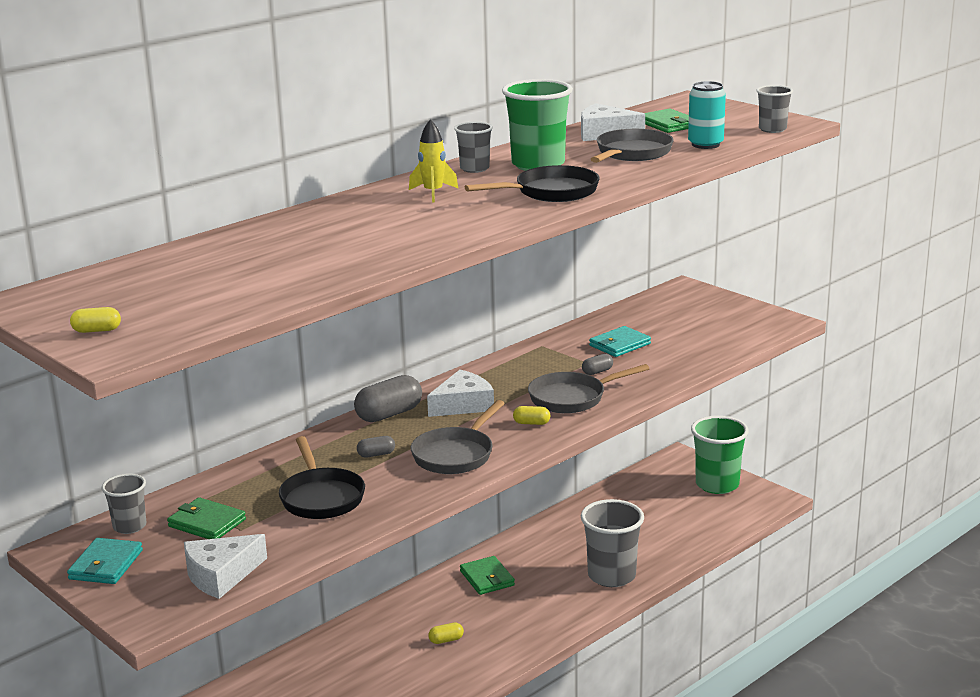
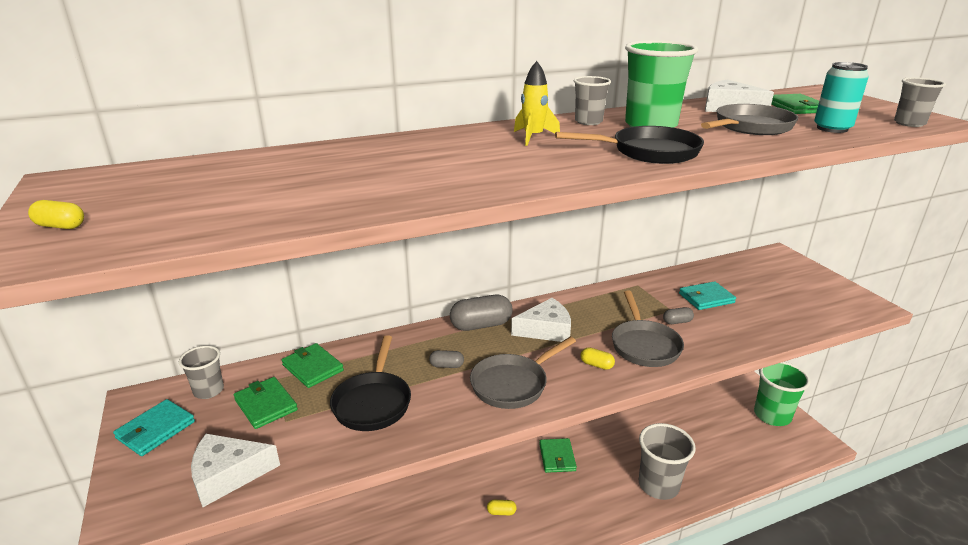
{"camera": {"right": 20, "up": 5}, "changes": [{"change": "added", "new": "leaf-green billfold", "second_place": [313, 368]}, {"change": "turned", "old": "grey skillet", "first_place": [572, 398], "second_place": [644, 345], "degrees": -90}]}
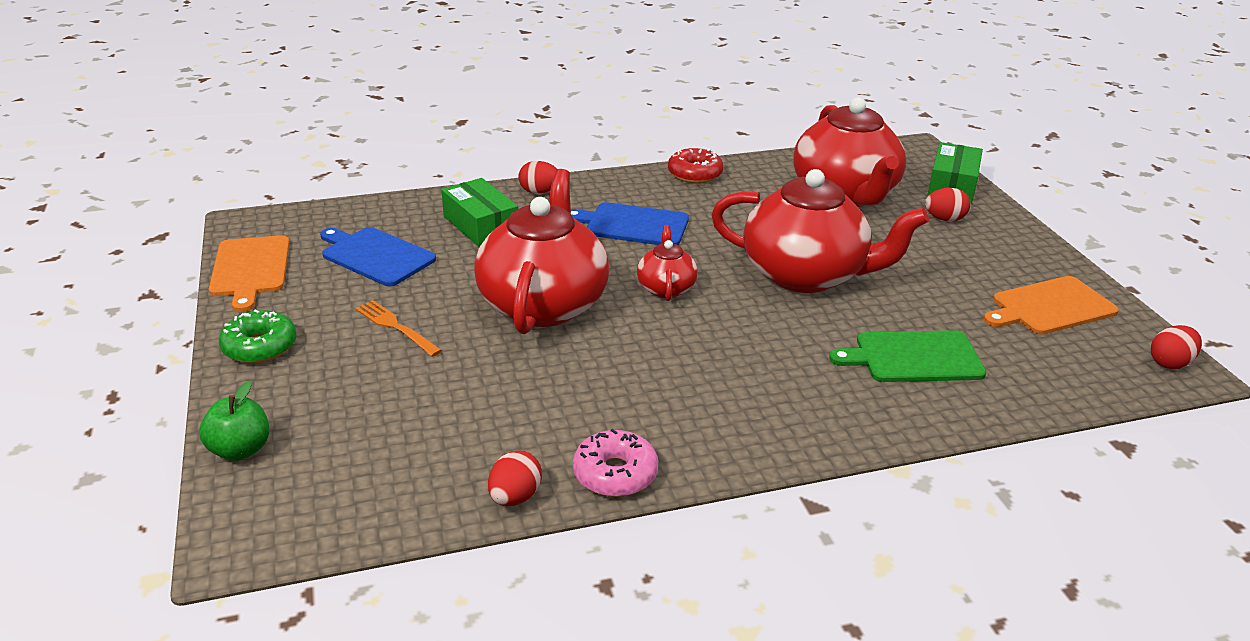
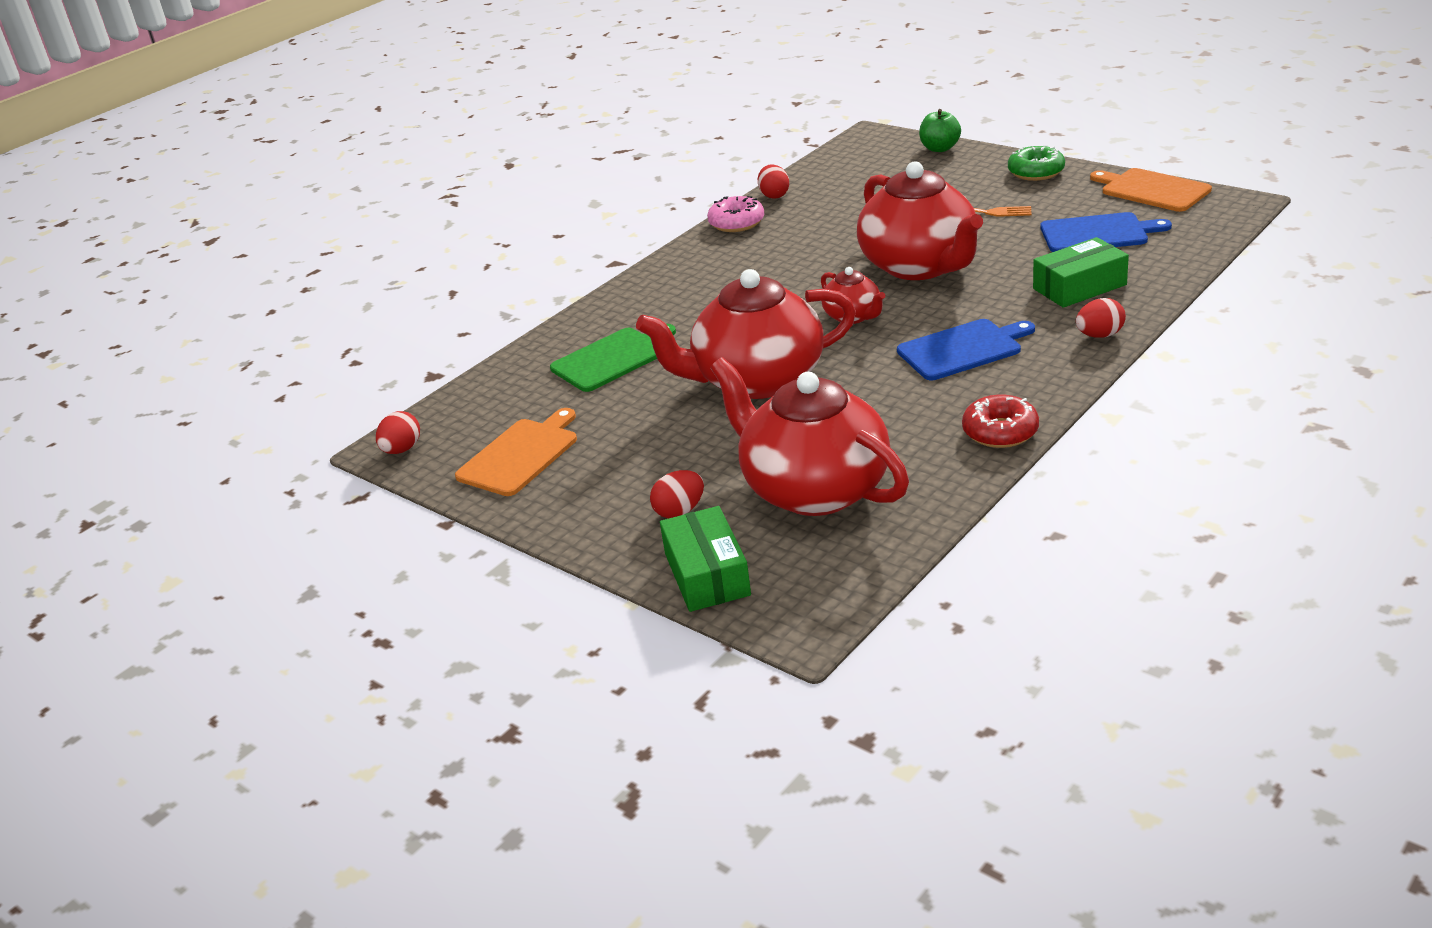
{"camera": {"right": 150, "up": 0}, "changes": [{"change": "turned", "old": "leaf-green box", "first_place": [481, 225], "second_place": [1079, 287], "degrees": -45}]}
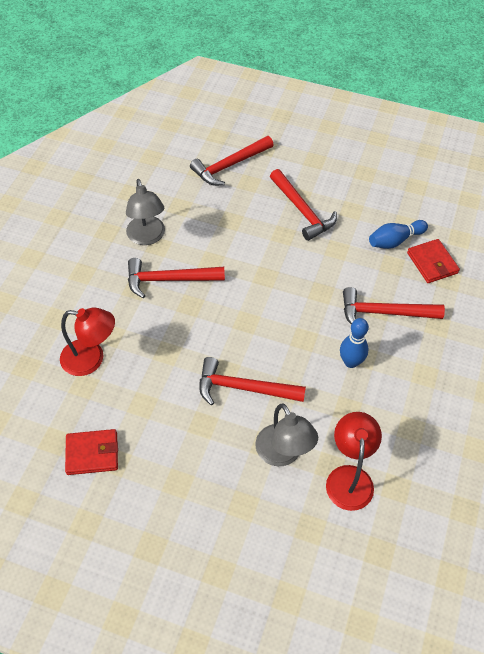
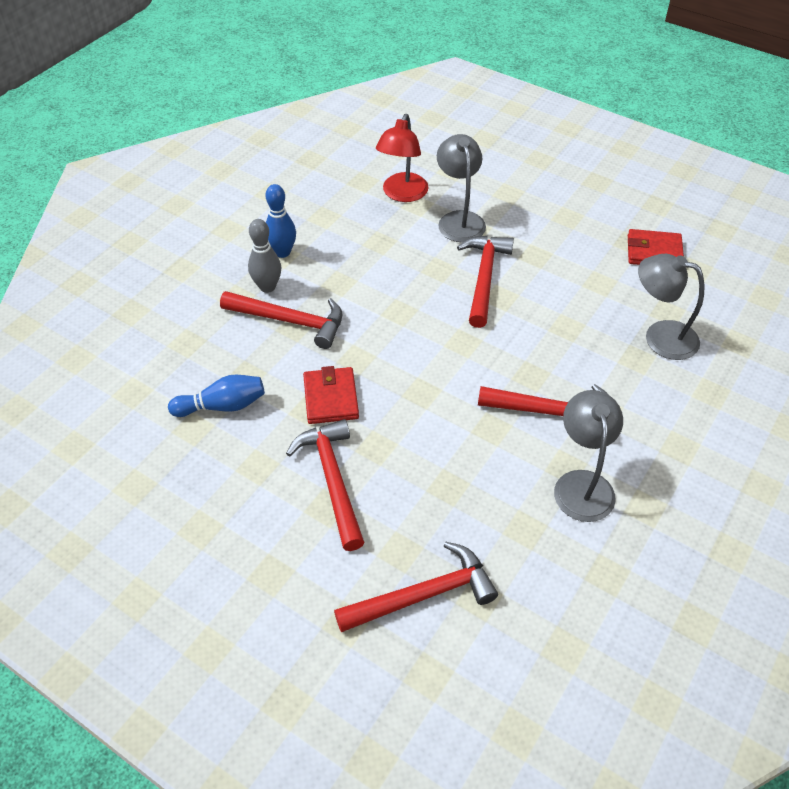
{"camera": {"right": -165, "up": -5}, "changes": [{"change": "added", "new": "grey tenpin", "second_place": [267, 287]}, {"change": "moved", "old": "blue tenpin", "first_place": [351, 362], "second_place": [282, 252]}, {"change": "moved", "old": "crimson billfold", "first_place": [432, 263], "second_place": [331, 398]}, {"change": "recoloured", "old": "crimson reading lamp", "new": "grey reading lamp", "first_place": [91, 359], "second_place": [660, 336]}, {"change": "turned", "old": "crimson claw hammer", "first_place": [243, 388], "second_place": [484, 278], "degrees": -105}]}
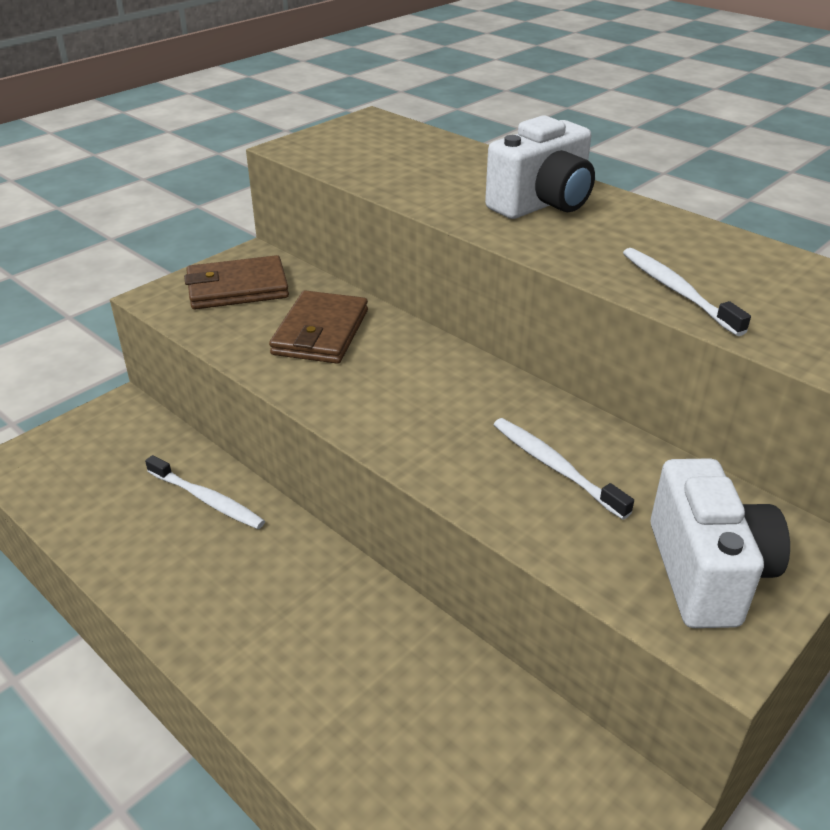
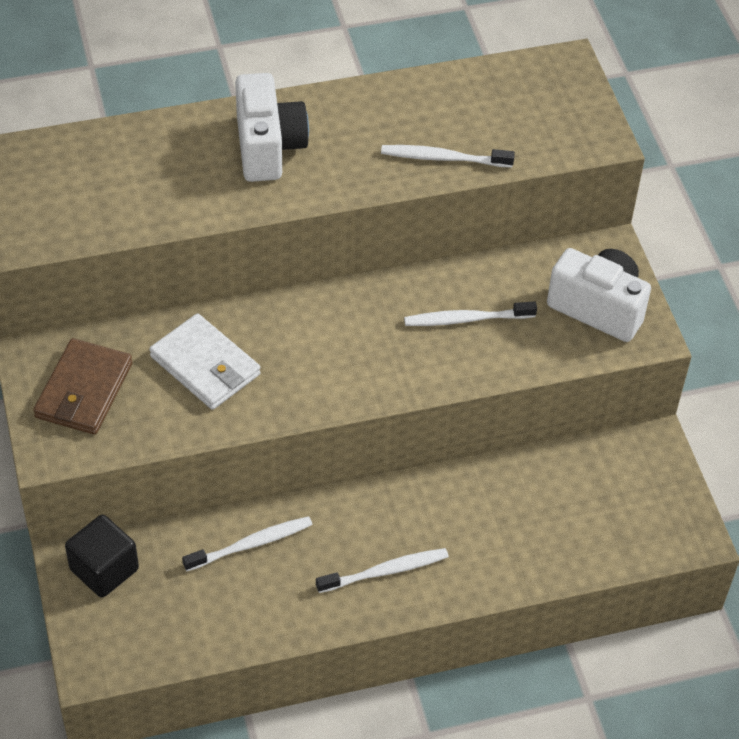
{"camera": {"right": -60, "up": 15}, "changes": [{"change": "added", "new": "black cube", "second_place": [104, 569]}, {"change": "added", "new": "white tooth brush", "second_place": [385, 571]}, {"change": "recoloured", "old": "brown billfold", "new": "white billfold", "first_place": [321, 332], "second_place": [205, 365]}]}
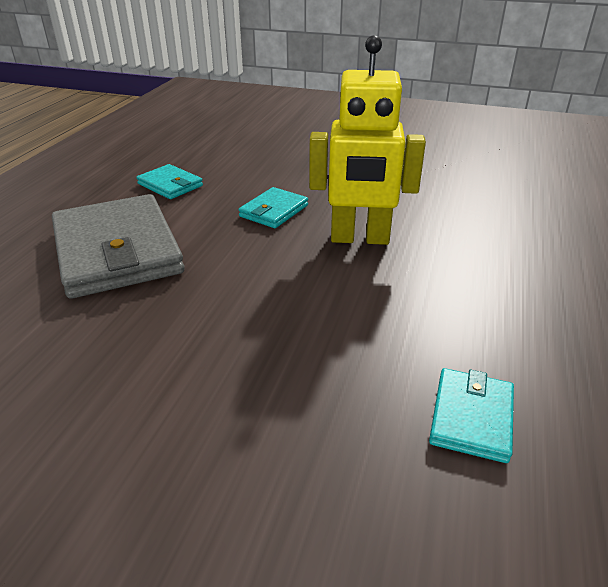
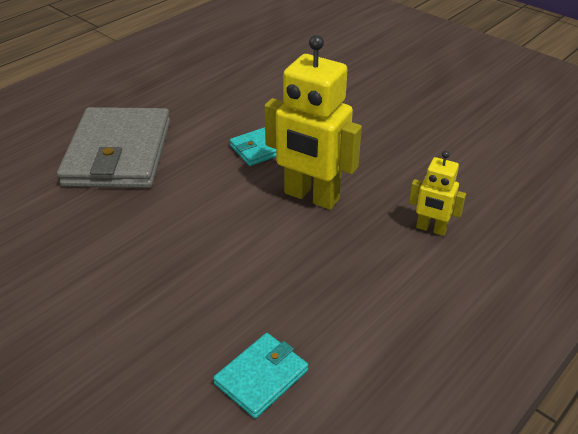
{"camera": {"right": 25, "up": 5}, "changes": [{"change": "removed", "old": "aqua billfold", "first_place": [170, 185]}, {"change": "added", "new": "bright yellow robot figure", "second_place": [431, 229]}]}
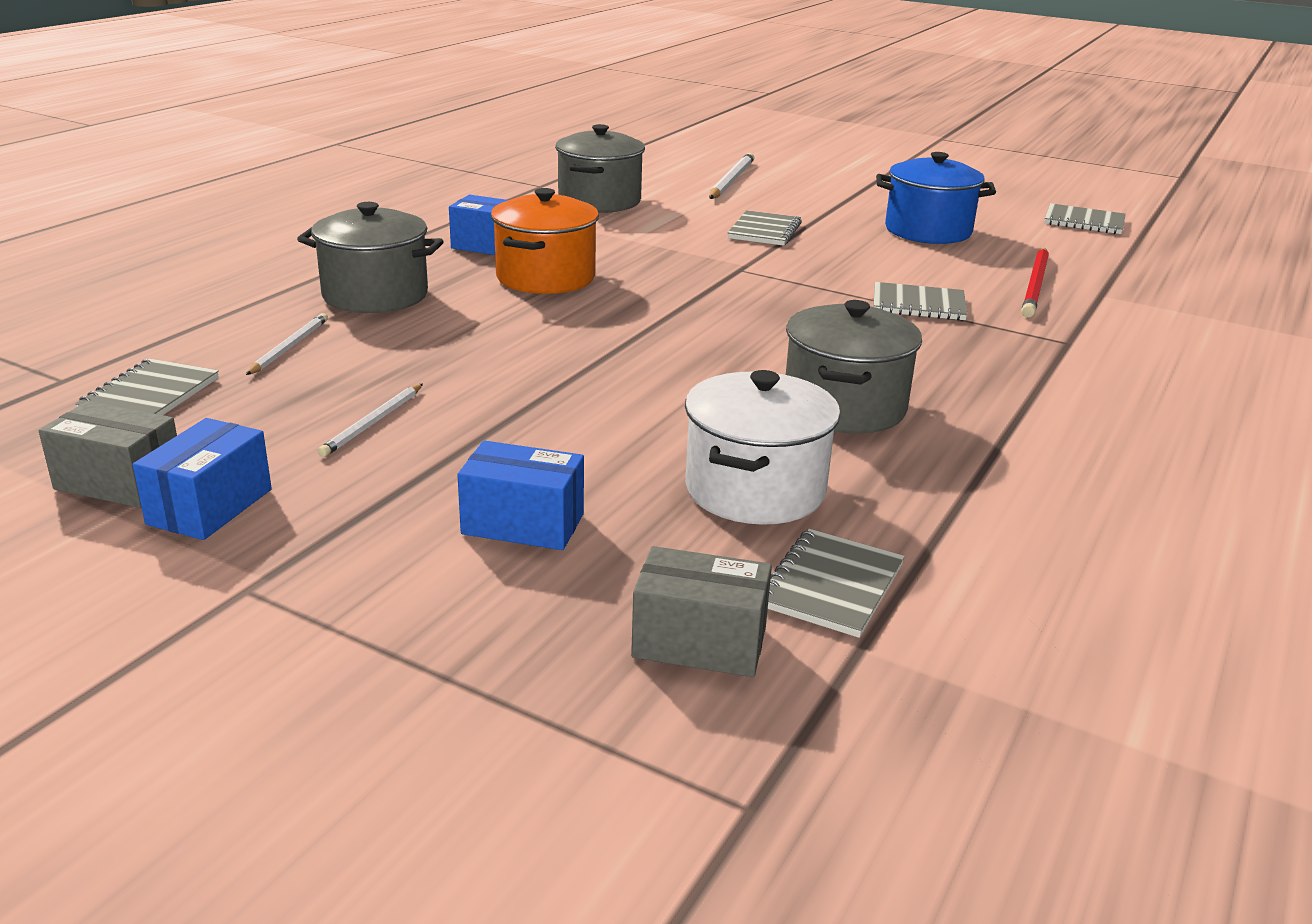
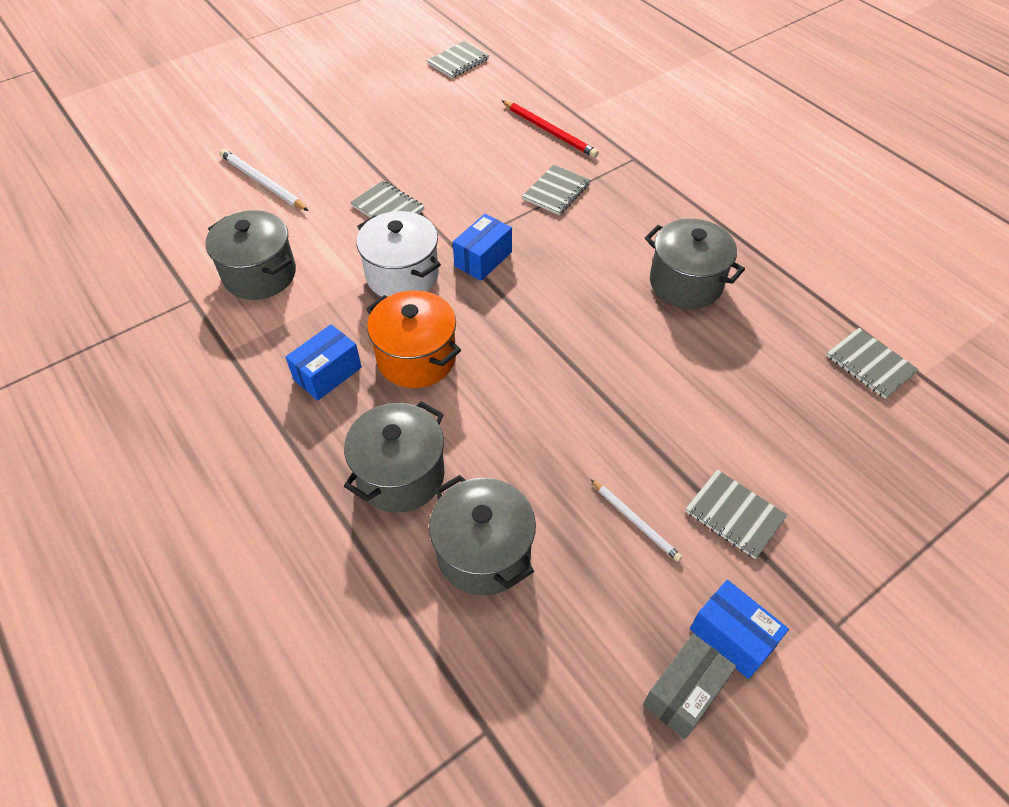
{"camera": {"right": -65, "up": 25}, "changes": [{"change": "removed", "old": "grey box", "first_place": [699, 642]}, {"change": "removed", "old": "blue pot", "first_place": [928, 231]}, {"change": "moved", "old": "grey exercise book", "first_place": [150, 395], "second_place": [734, 515]}, {"change": "moved", "old": "blue box", "first_place": [523, 524], "second_place": [483, 259]}, {"change": "moved", "old": "white pot", "first_place": [755, 490], "second_place": [402, 275]}, {"change": "replaced", "old": "white pencil", "new": "grey pot", "first_place": [289, 347], "second_place": [483, 552]}]}
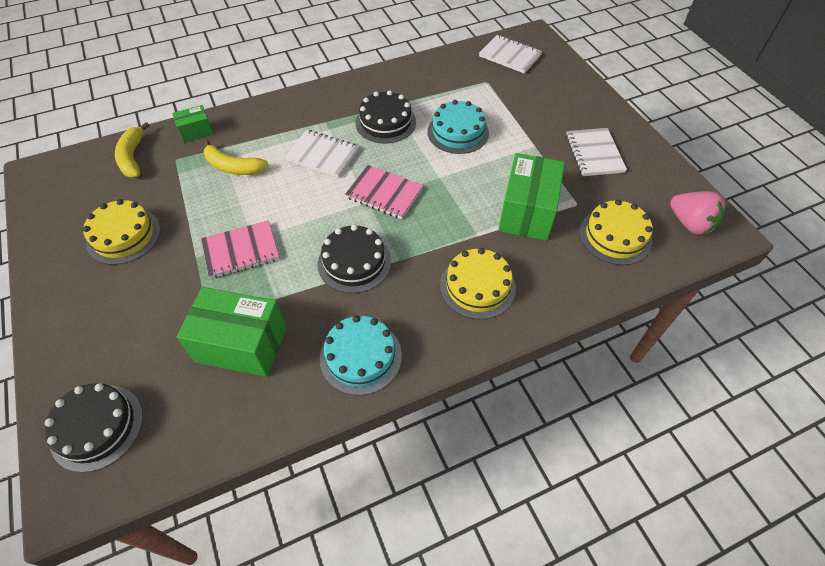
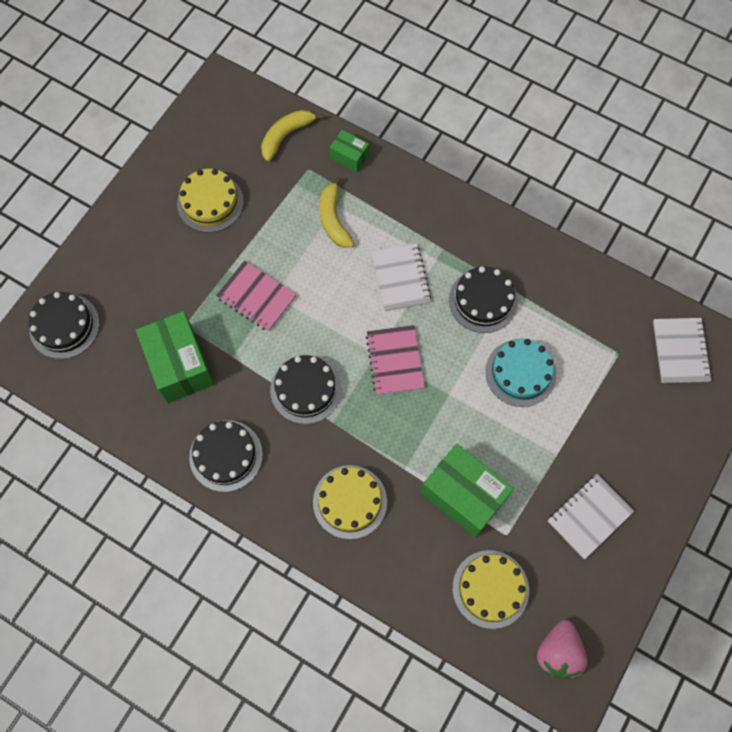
{"camera": {"right": 55, "up": 15}, "changes": [{"change": "recoloured", "old": "aqua gateau", "new": "black gateau", "first_place": [360, 356], "second_place": [226, 455]}, {"change": "turned", "old": "leaf-green box", "first_place": [527, 212], "second_place": [463, 495], "degrees": 60}]}
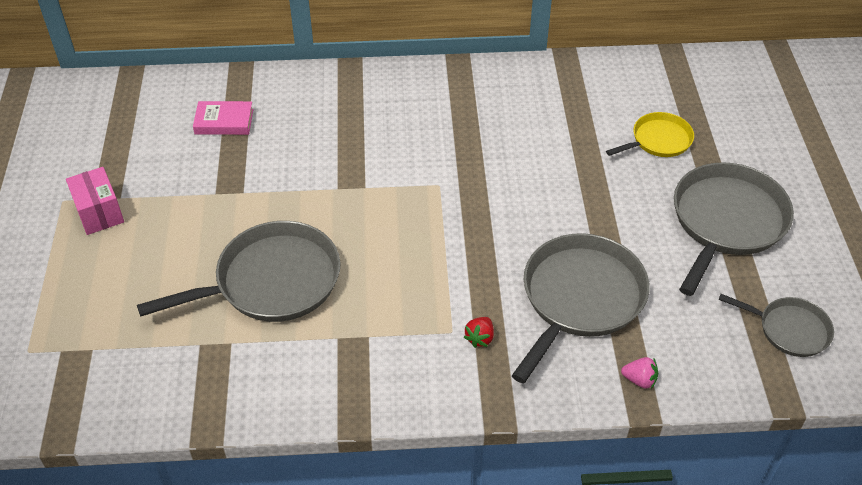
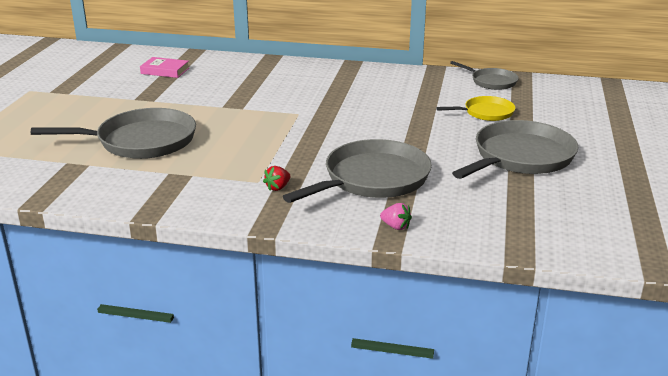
{"camera": {"right": 15, "up": -20}, "changes": [{"change": "removed", "old": "rose-pink box", "first_place": [99, 213]}, {"change": "moved", "old": "grey skillet", "first_place": [790, 329], "second_place": [491, 82]}]}
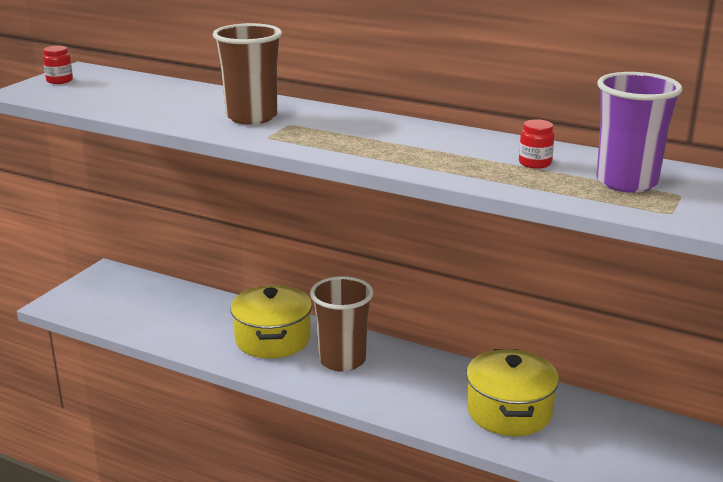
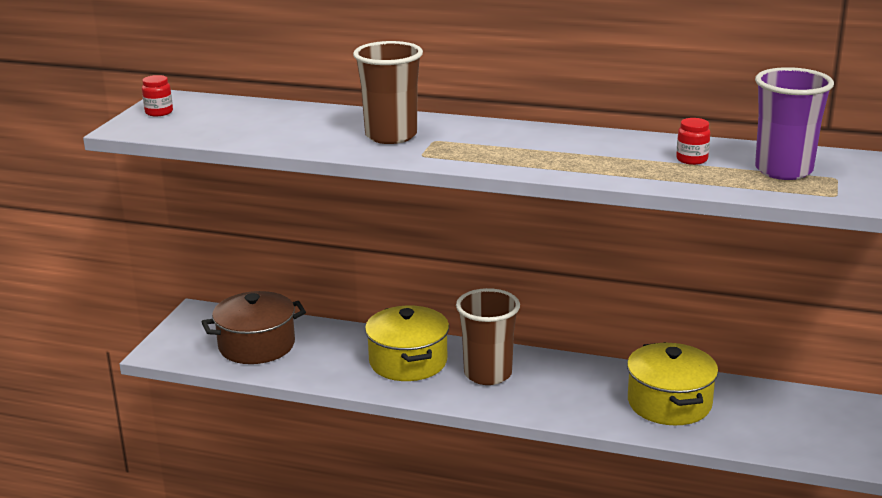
{"camera": {"right": -10, "up": 0}, "changes": [{"change": "added", "new": "brown pot", "second_place": [257, 345]}]}
